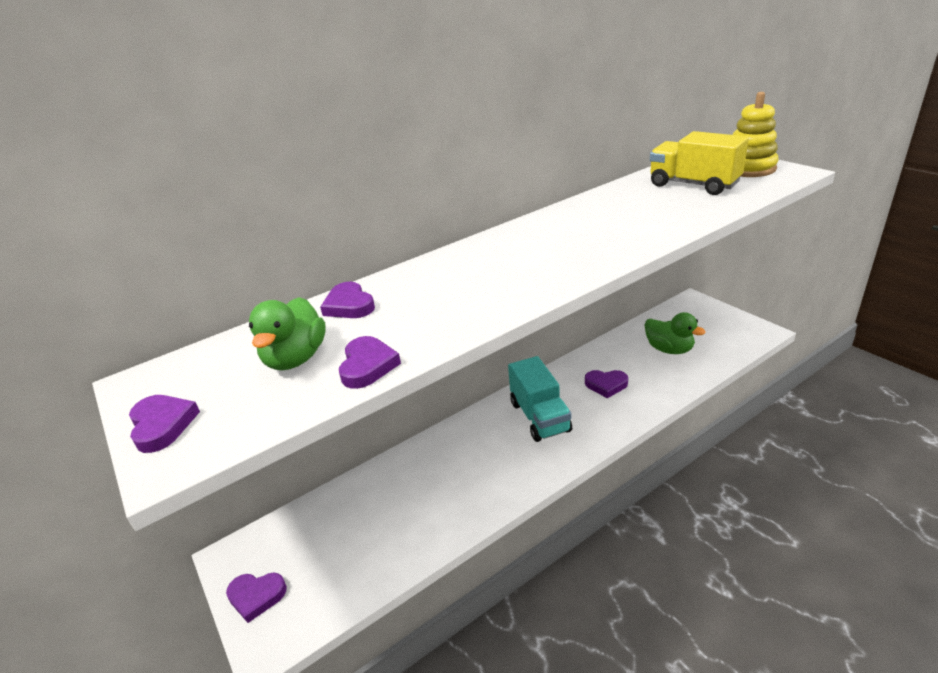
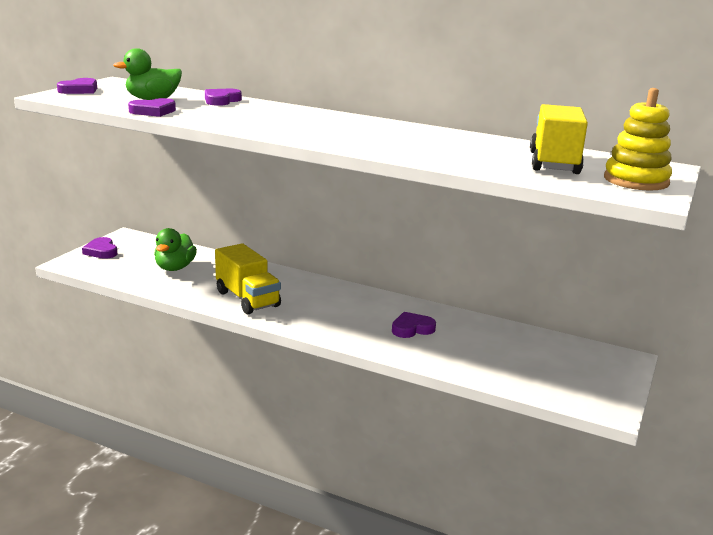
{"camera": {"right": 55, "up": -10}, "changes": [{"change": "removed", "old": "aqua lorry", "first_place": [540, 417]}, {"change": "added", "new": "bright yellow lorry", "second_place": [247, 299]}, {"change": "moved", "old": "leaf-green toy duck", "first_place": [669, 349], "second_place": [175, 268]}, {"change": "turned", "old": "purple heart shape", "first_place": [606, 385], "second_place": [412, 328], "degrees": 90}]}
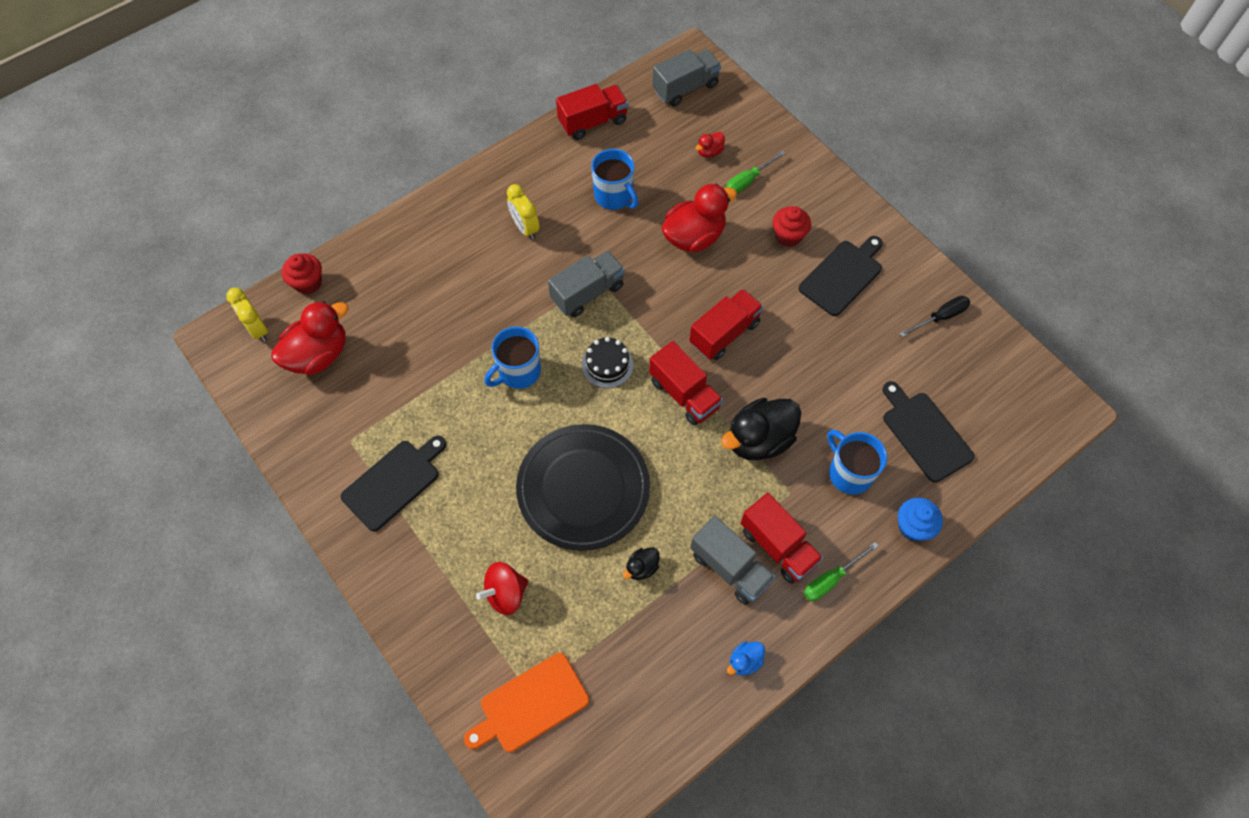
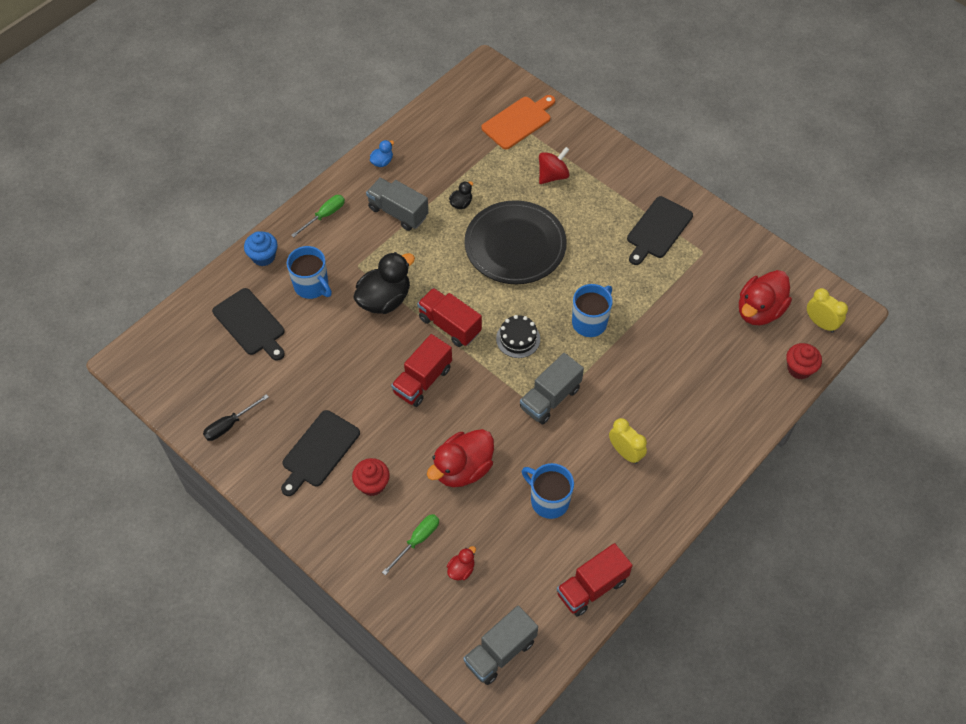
{"camera": {"right": 170, "up": -5}, "changes": [{"change": "removed", "old": "crimson lorry", "first_place": [778, 546]}]}
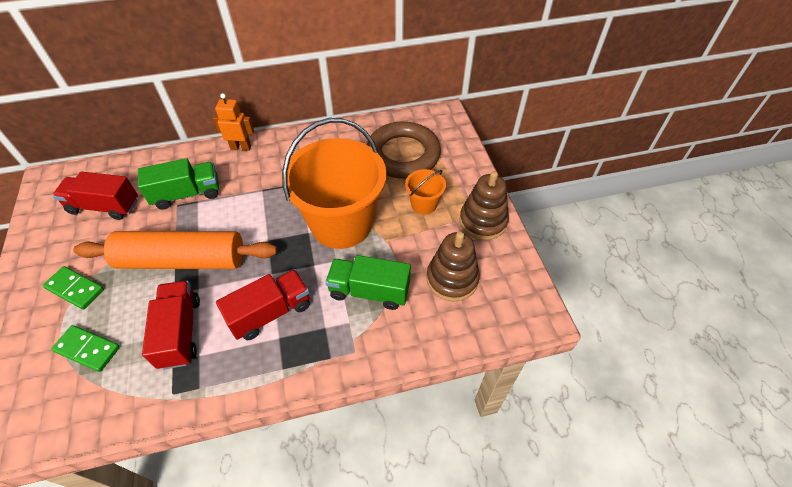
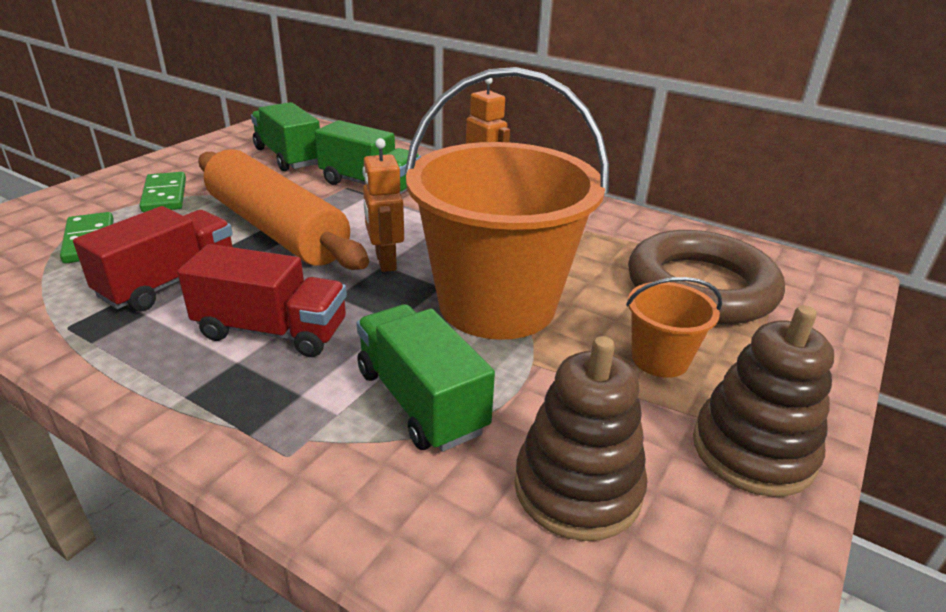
{"camera": {"right": 45, "up": -20}, "changes": [{"change": "added", "new": "bright orange robot figure", "second_place": [385, 262]}, {"change": "recoloured", "old": "crimson lorry", "new": "leaf-green lorry", "first_place": [104, 206], "second_place": [288, 157]}]}
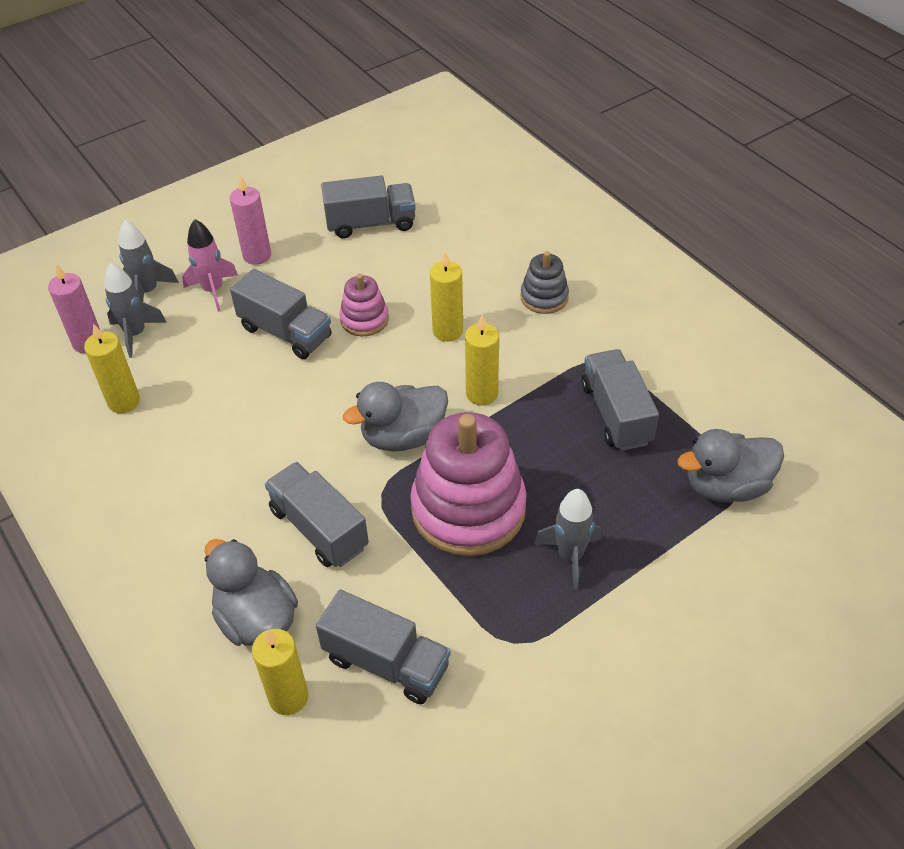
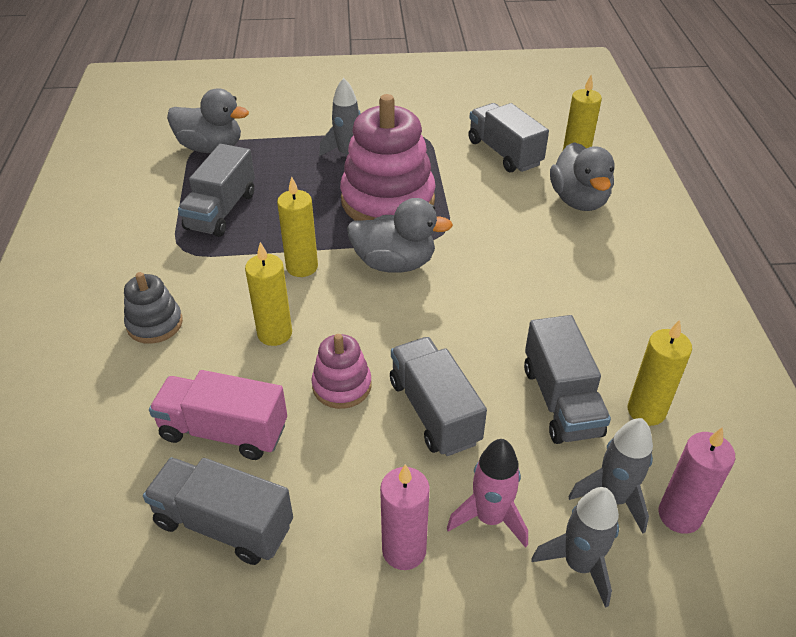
{"camera": {"right": -150, "up": -5}, "changes": [{"change": "added", "new": "rose-pink lorry", "second_place": [224, 431]}, {"change": "moved", "old": "grey lorry", "first_place": [319, 528], "second_place": [561, 401]}]}
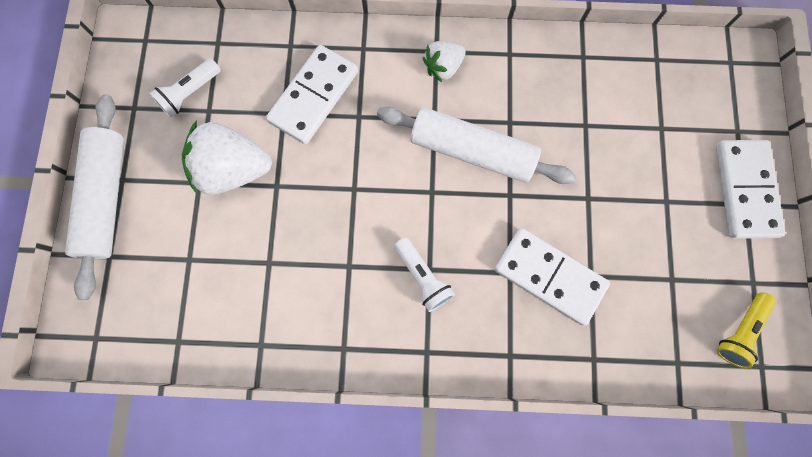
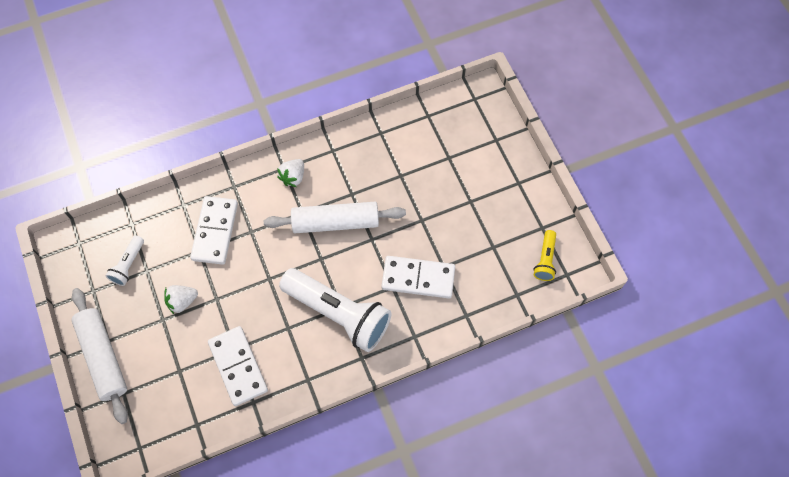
{"camera": {"right": -25, "up": -10}, "changes": [{"change": "moved", "old": "white domino tile", "first_place": [745, 190], "second_place": [238, 366]}, {"change": "resized", "old": "white toy strawberry", "first_place": [233, 170], "second_place": [182, 301], "factor": 0.57}, {"change": "resized", "old": "white pocket torch", "first_place": [422, 277], "second_place": [338, 313], "factor": 2.17}]}
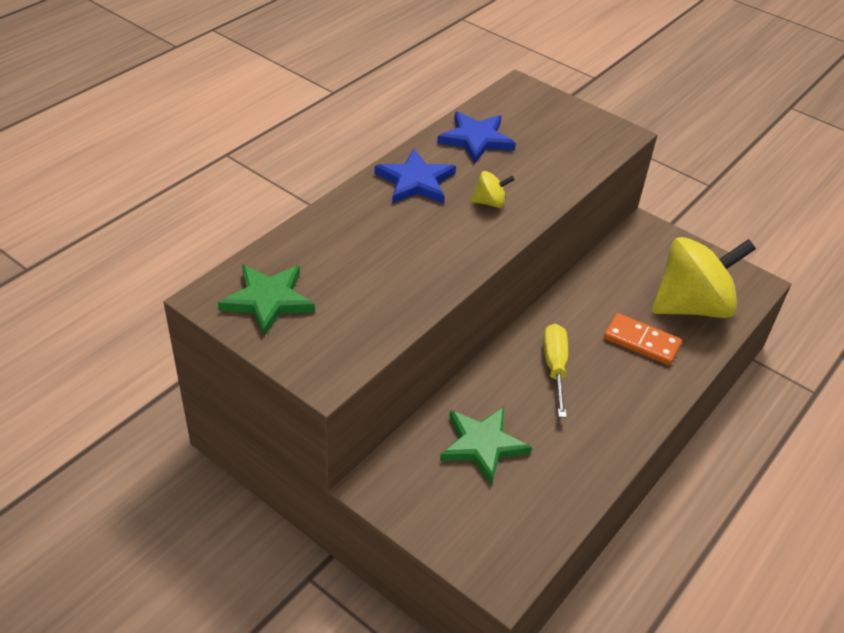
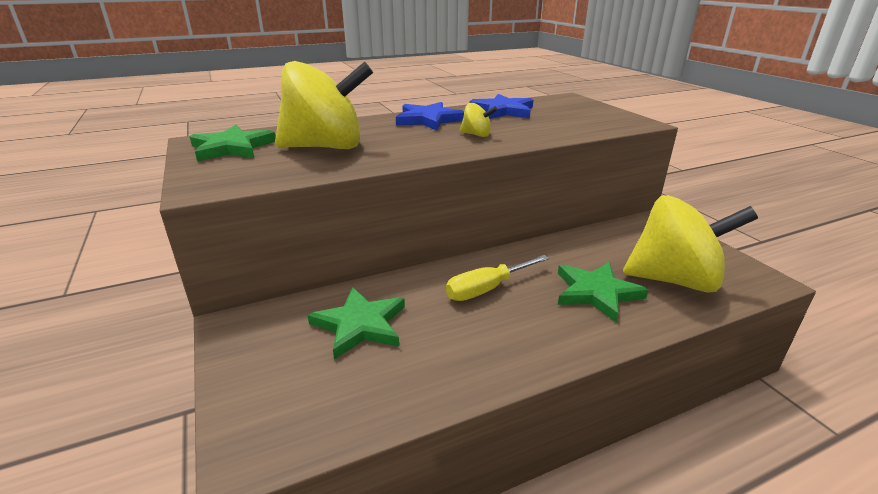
{"camera": {"right": 30, "up": -15}, "changes": [{"change": "added", "new": "bright yellow spinning top", "second_place": [326, 147]}, {"change": "replaced", "old": "bright orange domino tile", "new": "leaf-green five-pointed star", "first_place": [641, 342], "second_place": [596, 293]}, {"change": "turned", "old": "bright yellow flat screwdriver", "first_place": [555, 368], "second_place": [487, 289], "degrees": -150}]}
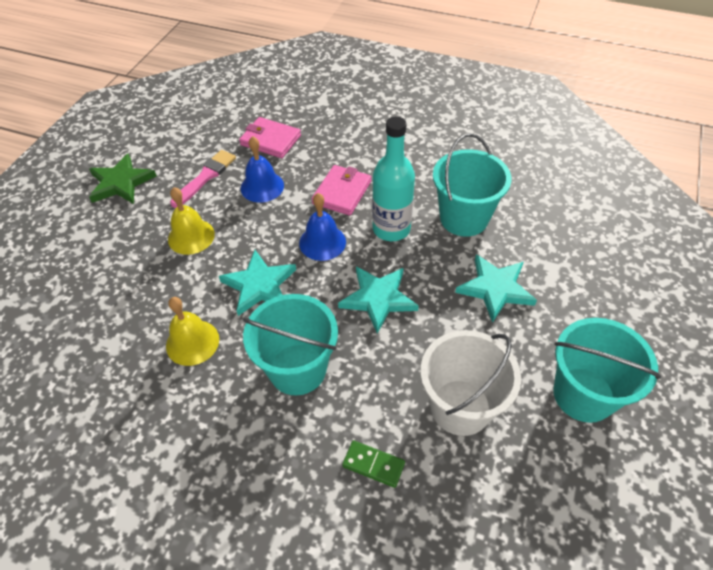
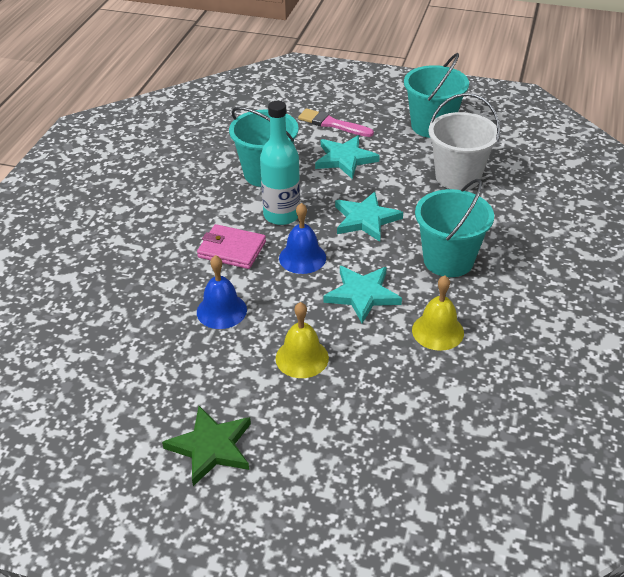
{"camera": {"right": -95, "up": -10}, "changes": [{"change": "removed", "old": "rose-pink billfold", "first_place": [270, 140]}, {"change": "removed", "old": "leaf-green domino tile", "first_place": [373, 465]}, {"change": "moved", "old": "rose-pink brush", "first_place": [205, 177], "second_place": [332, 124]}]}
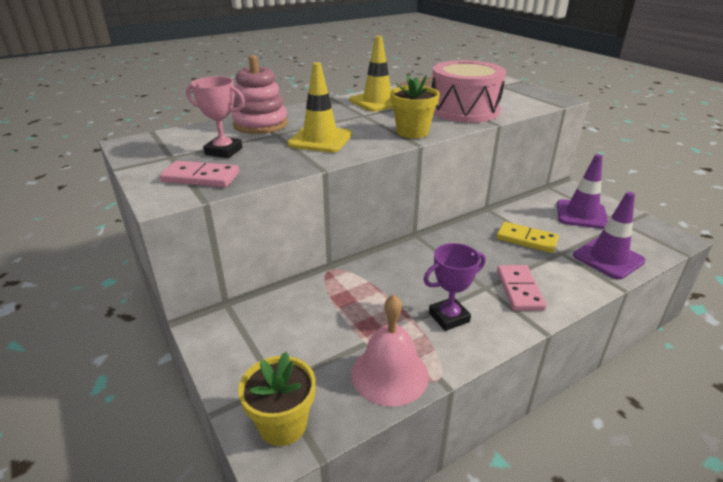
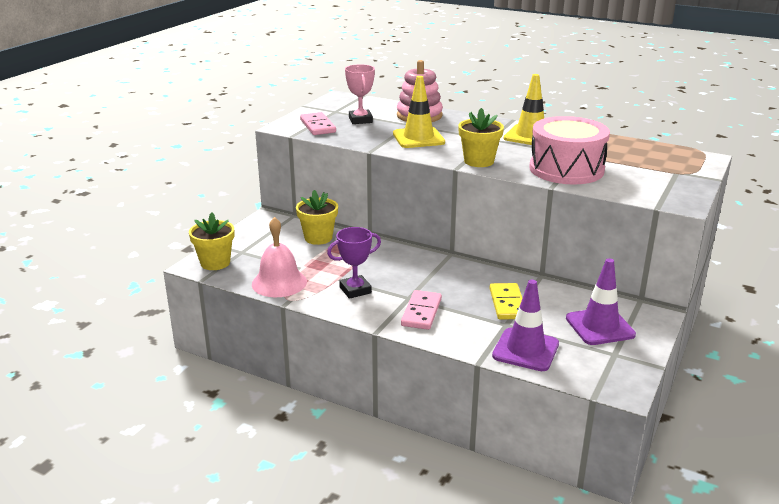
{"camera": {"right": 60, "up": -5}, "changes": [{"change": "added", "new": "bright yellow plant pot", "second_place": [318, 238]}, {"change": "turned", "old": "purple prize cup", "first_place": [449, 317], "second_place": [355, 290], "degrees": -60}, {"change": "turned", "old": "rose-pink domino tile", "first_place": [519, 290], "second_place": [421, 312], "degrees": -45}]}
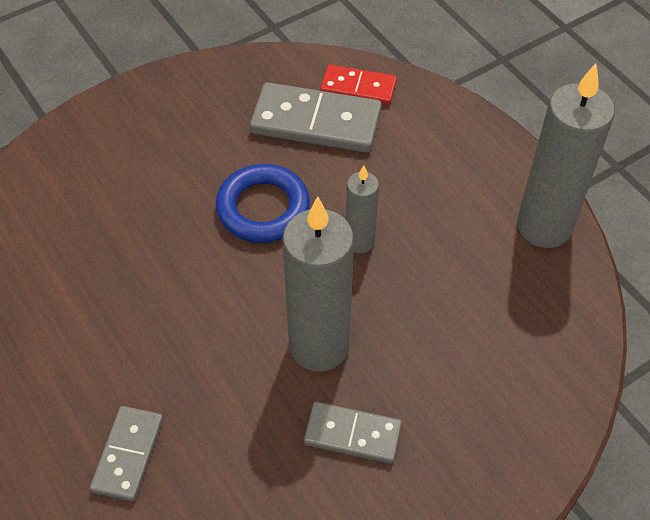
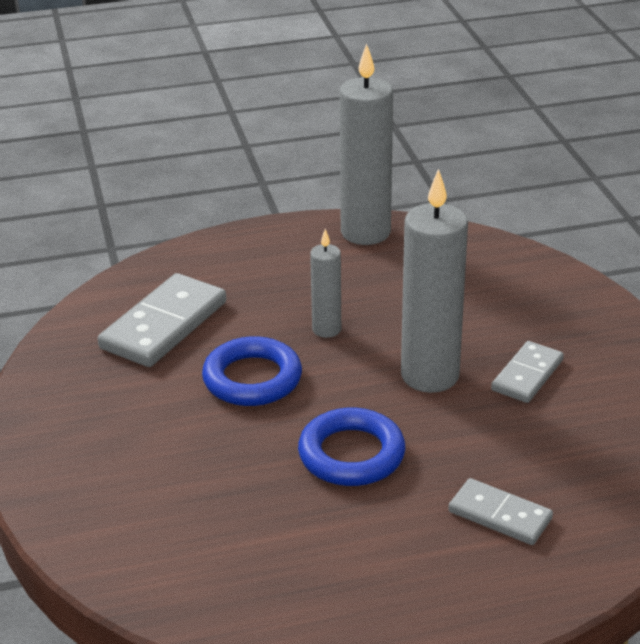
{"camera": {"right": -70, "up": -20}, "changes": [{"change": "removed", "old": "crimson domino tile", "first_place": [358, 88]}, {"change": "added", "new": "blue hoop", "second_place": [351, 454]}]}
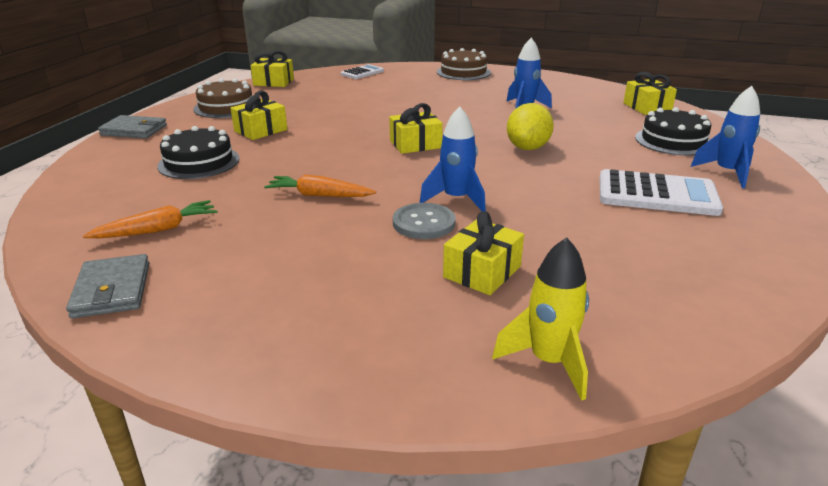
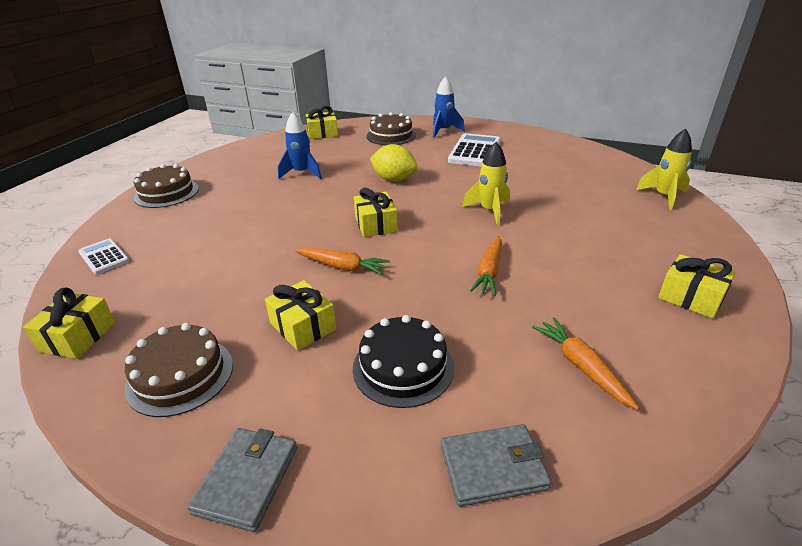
{"camera": {"right": -85, "up": 5}, "changes": [{"change": "removed", "old": "grey shirt button", "first_place": [424, 223]}, {"change": "added", "new": "bright orange carrot", "second_place": [342, 267]}, {"change": "moved", "old": "grey billfold", "first_place": [112, 290], "second_place": [493, 467]}, {"change": "moved", "old": "bright yellow gift", "first_place": [482, 272], "second_place": [691, 297]}, {"change": "recoloured", "old": "blue rocket", "new": "bright yellow rocket", "first_place": [456, 199], "second_place": [489, 211]}, {"change": "recoloured", "old": "black gateau", "new": "brown gateau", "first_place": [673, 141], "second_place": [391, 136]}]}
